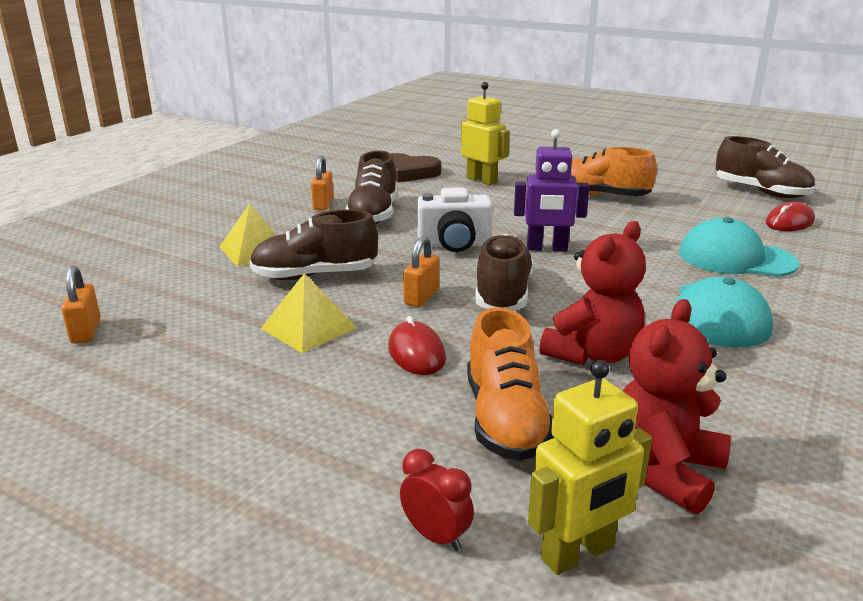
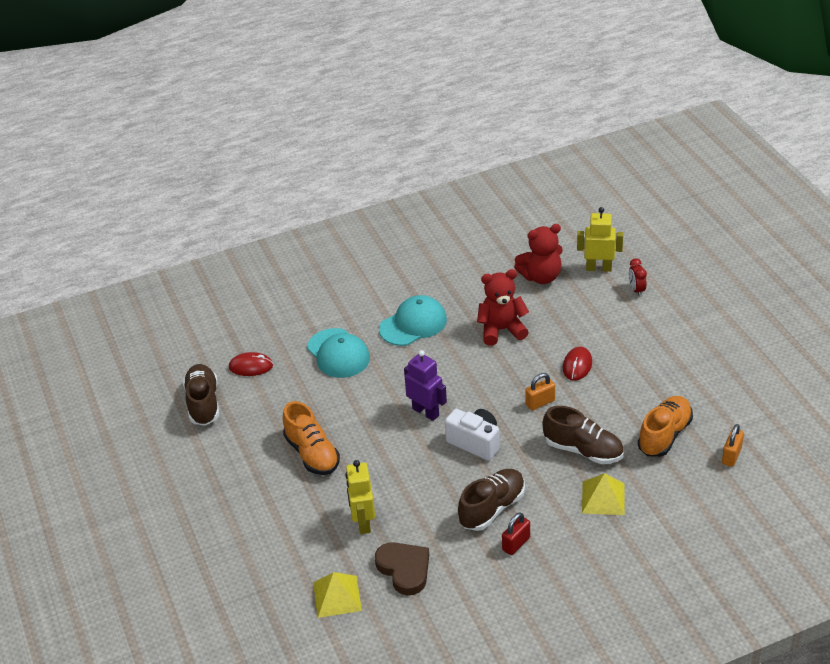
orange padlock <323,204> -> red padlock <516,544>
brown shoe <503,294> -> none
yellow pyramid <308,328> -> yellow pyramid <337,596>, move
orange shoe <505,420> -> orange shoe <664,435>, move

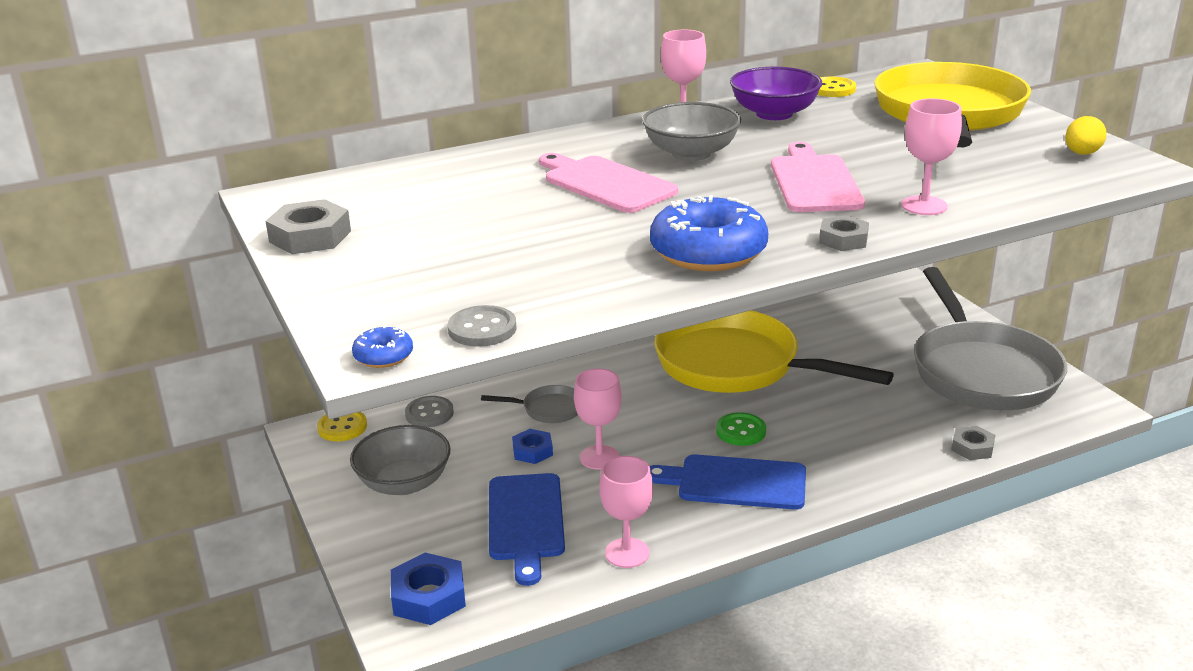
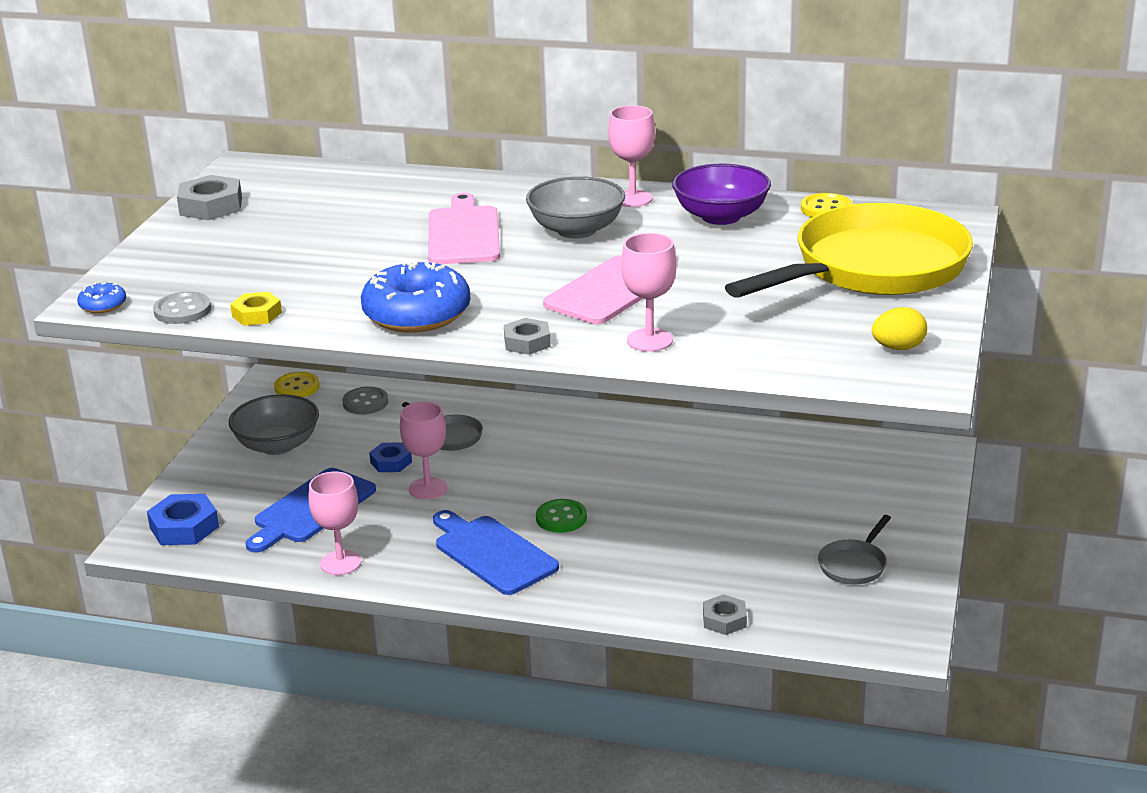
grey pan <981,371> -> grey pan <854,565>, x0.40
yellow pan <736,365> -> none
none -> yellow nut <257,314>

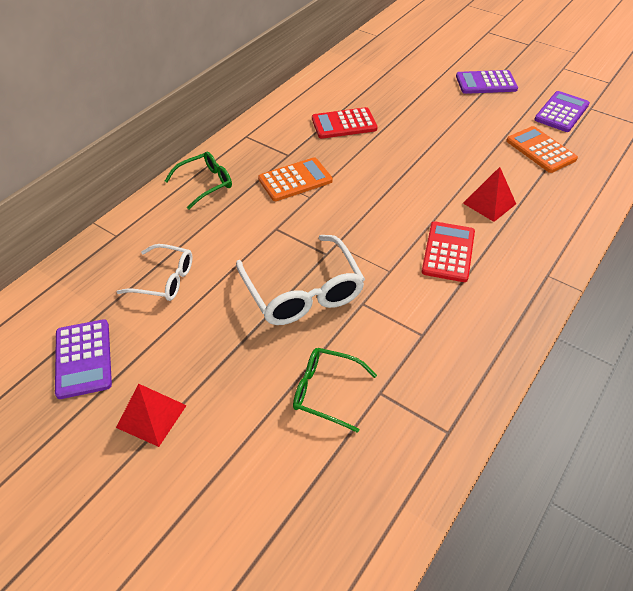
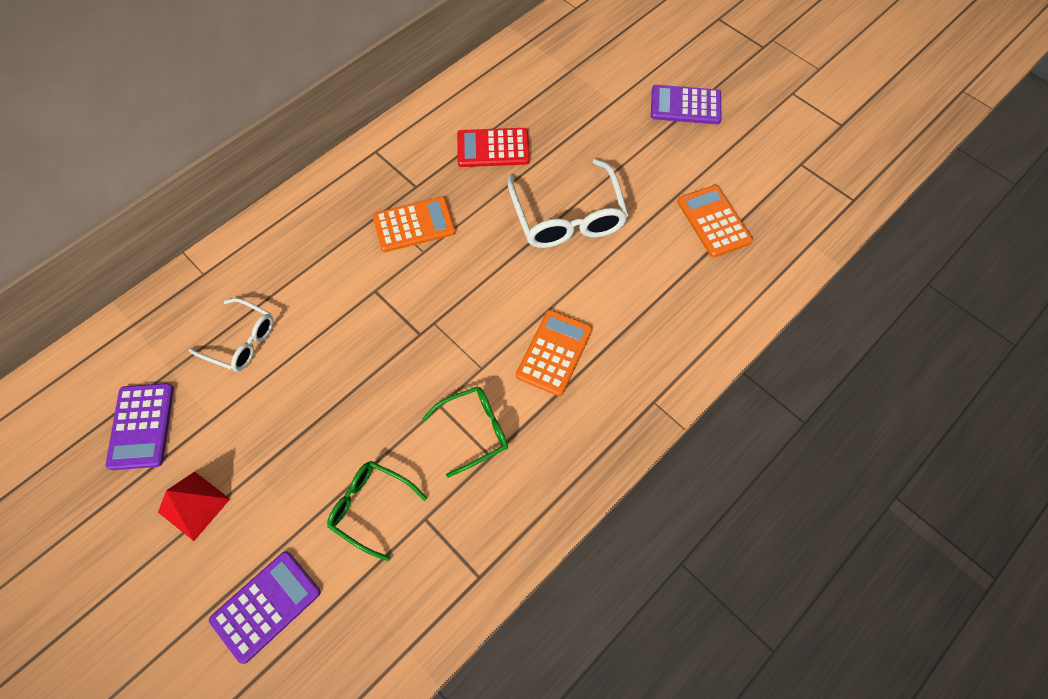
purple calculator <561,112> -> purple calculator <266,606>, move
green glasses <205,184> -> green glasses <473,431>, move
red pyramid <489,203> -> none
red calculator <448,252> -> orange calculator <554,352>
white glasses <302,291> -> white glasses <567,216>, move

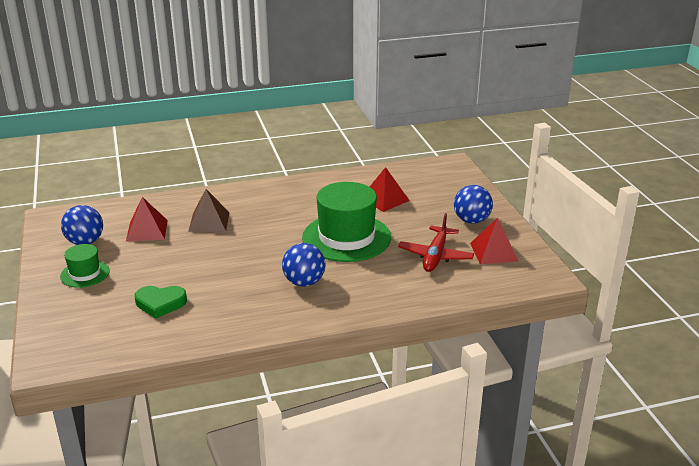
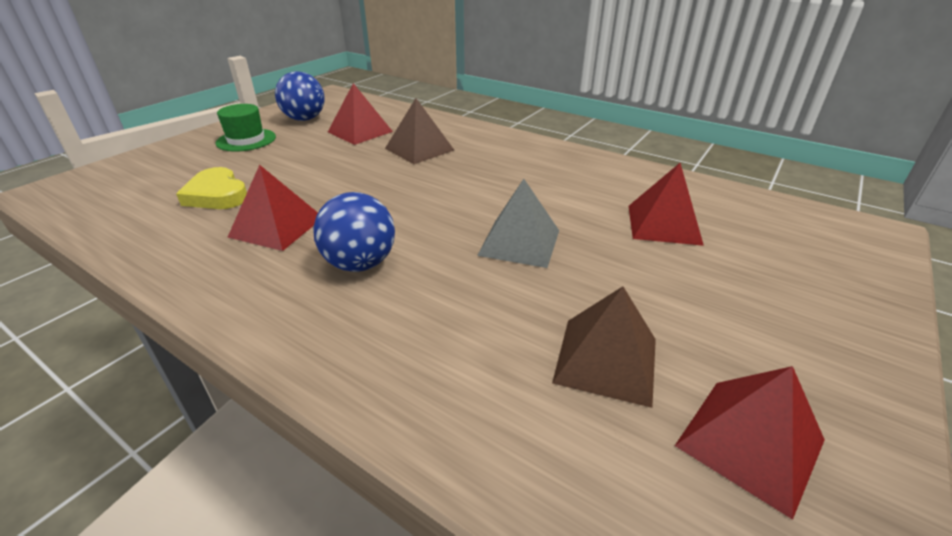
green hat <346,237> -> grey pyramid <519,242>
blue ball <471,220> -> none
red plane <435,256> -> brown pyramid <606,360>
green heart <160,303> -> yellow heart <217,195>
none -> red pyramid <277,227>

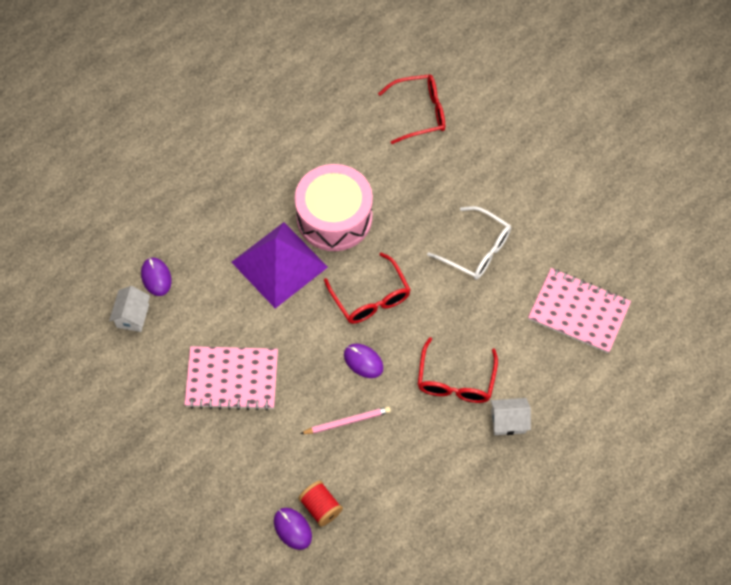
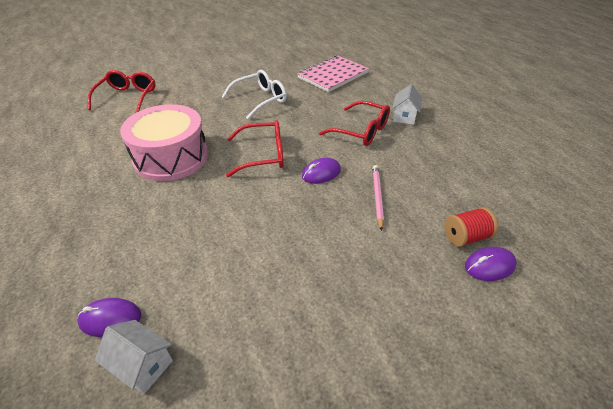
purple pyramid <279,264> -> none
pink notebook <232,379> -> none

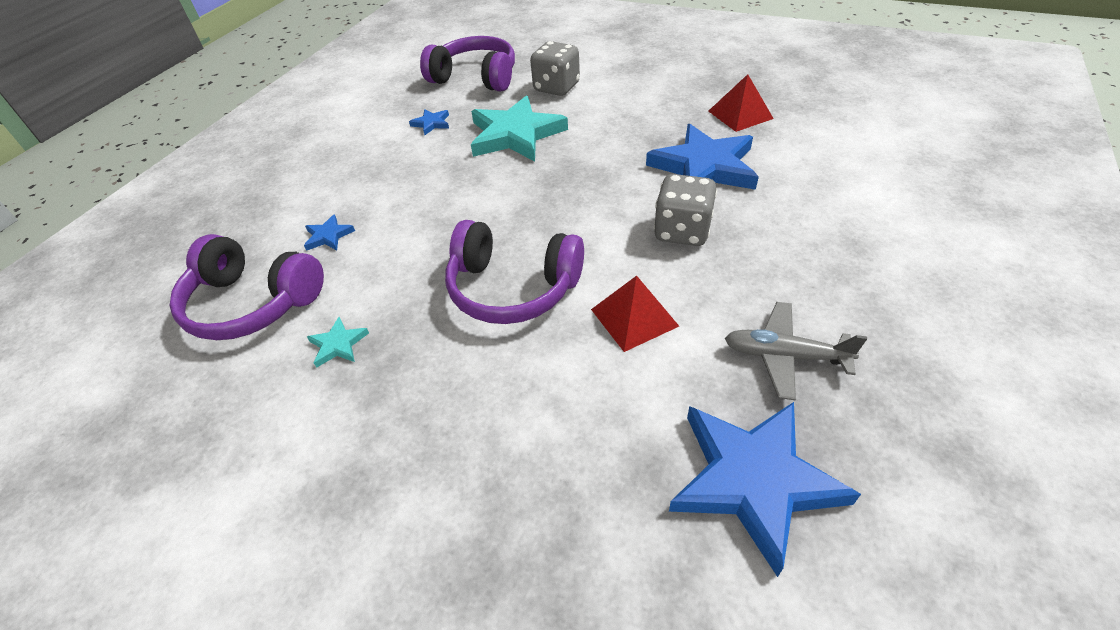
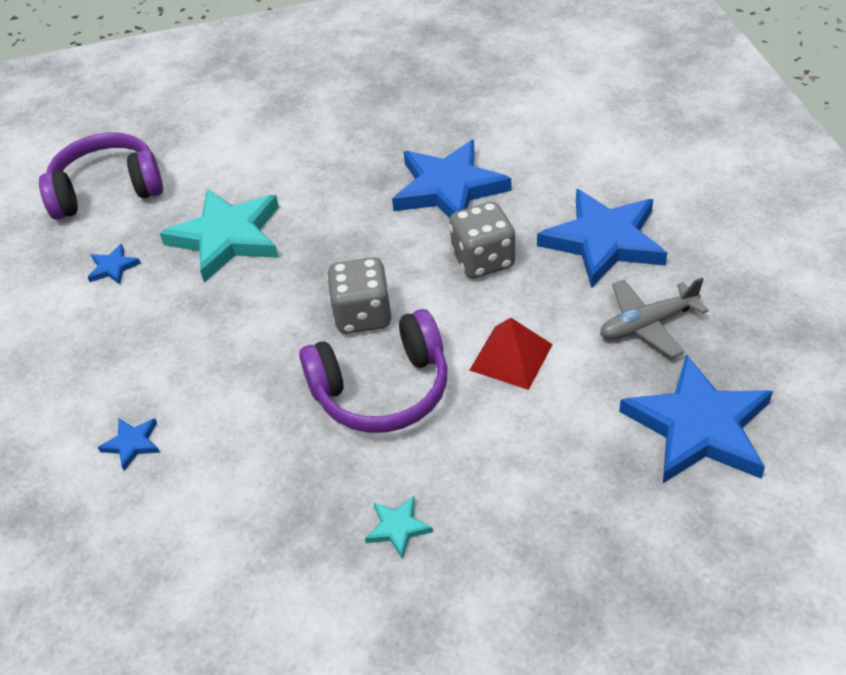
grey dice <556,87> -> grey dice <363,315>, move
red pyramid <740,114> -> none
purple headphones <252,303> -> none
turquoise star <338,344> -> turquoise star <398,528>, move
none -> blue star <603,241>

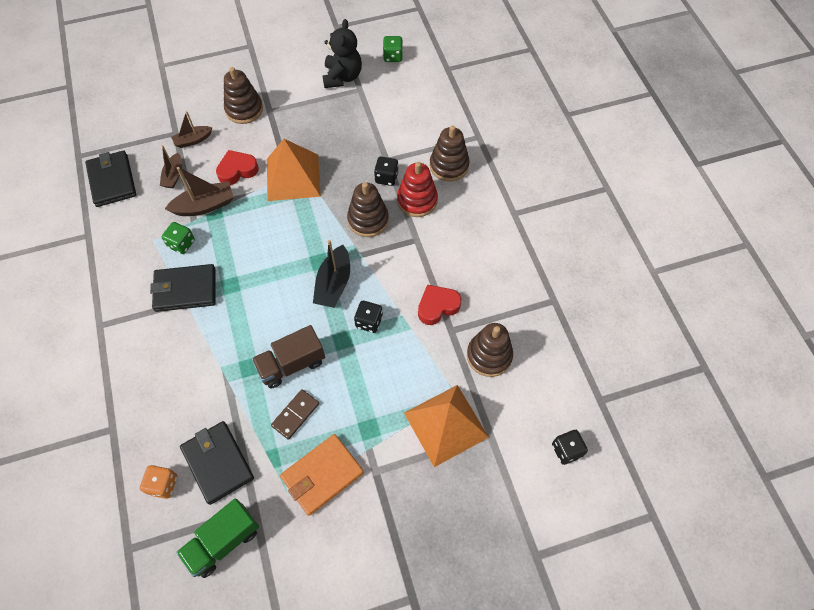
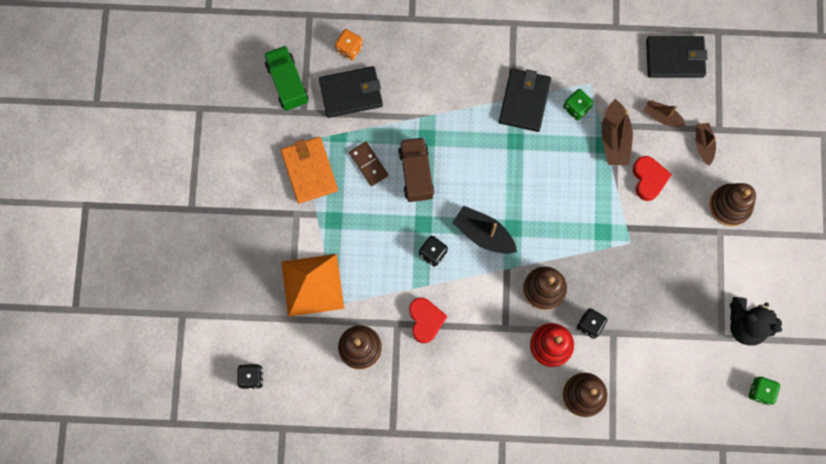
orange pyramid <293,177> -> none

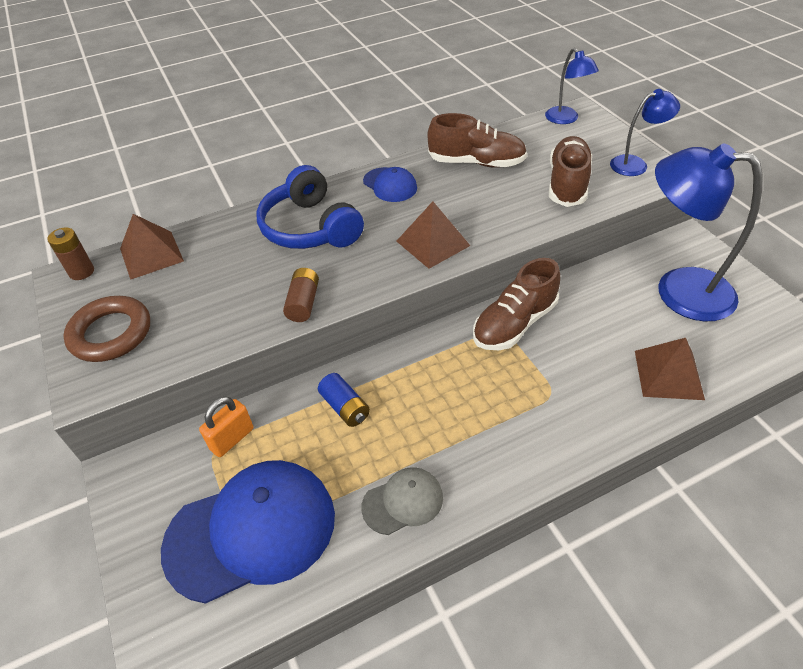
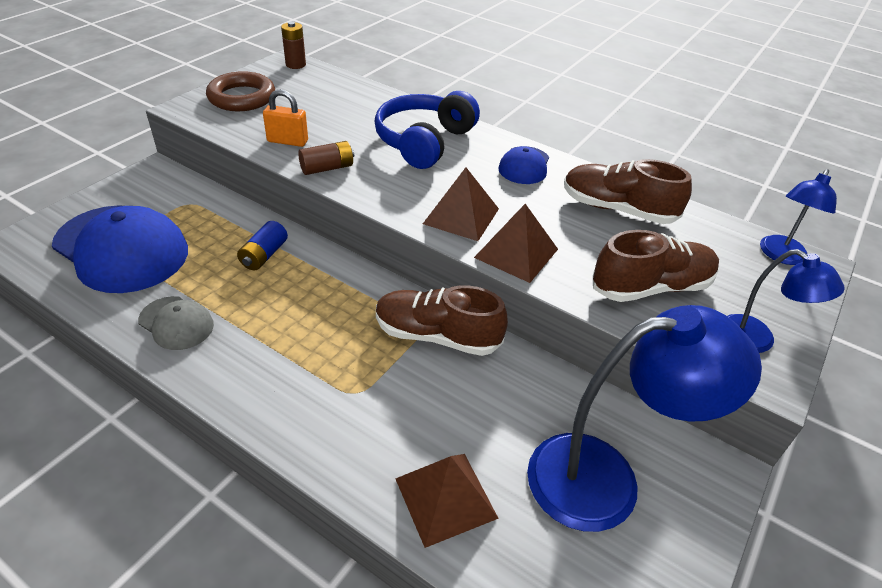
brown shoe <476,162> -> brown shoe <617,209>, 135 degrees clockwise
blue lamp <678,290> -> blue lamp <605,478>, 90 degrees clockwise
brown pyramid <151,254> -> brown pyramid <516,253>, move
orange padlock <232,439> -> orange padlock <287,141>, move

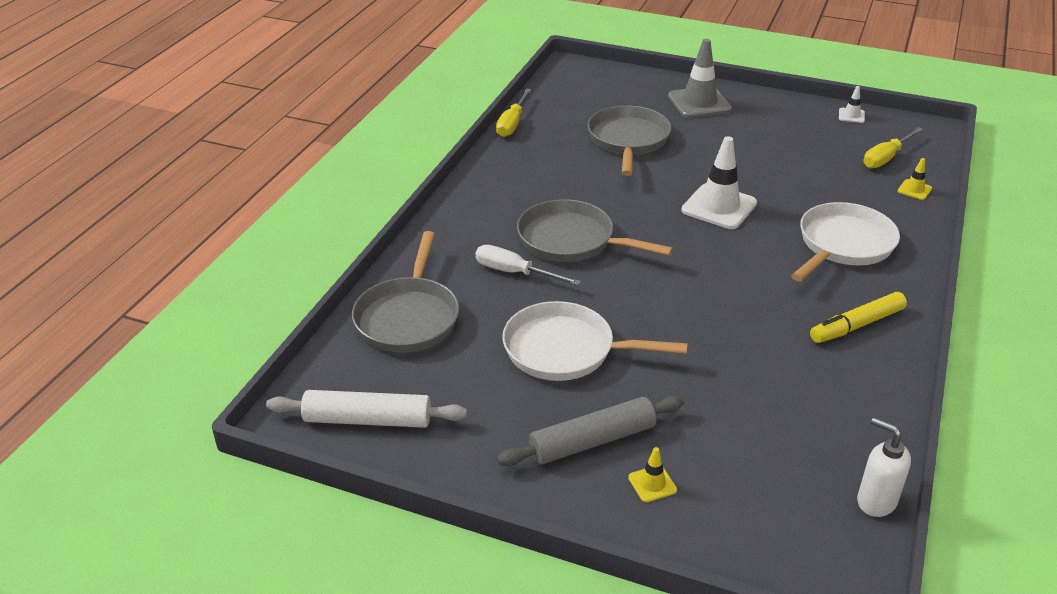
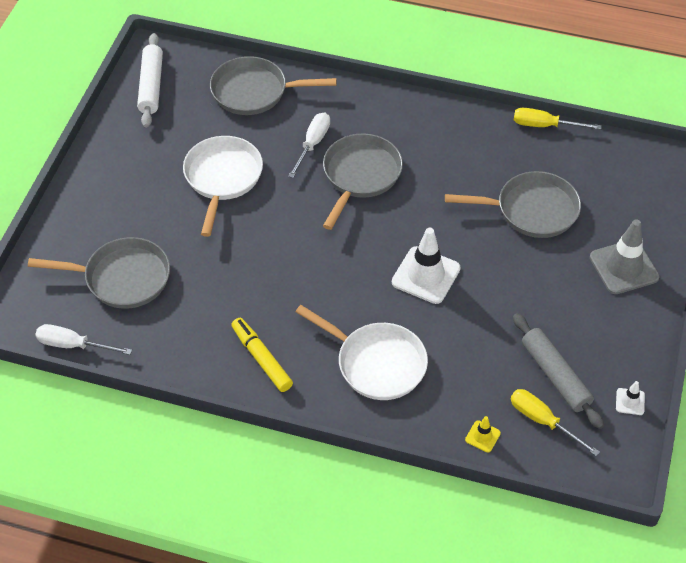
grey rolling pin <592,441> -> grey rolling pin <555,376>, move
white soap dispenser <876,501> -> white screwdriver <73,345>
yellow traffic cone <652,484> -> none
none -> grey pan <122,278>

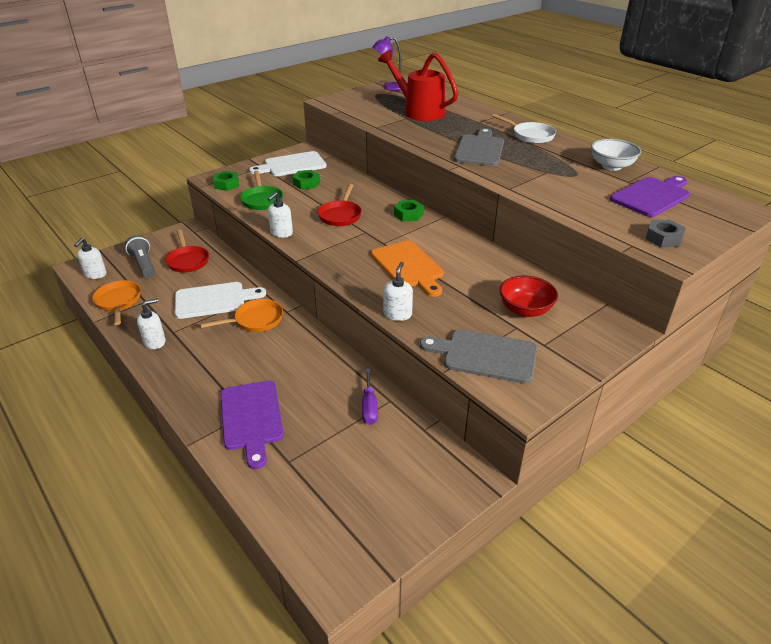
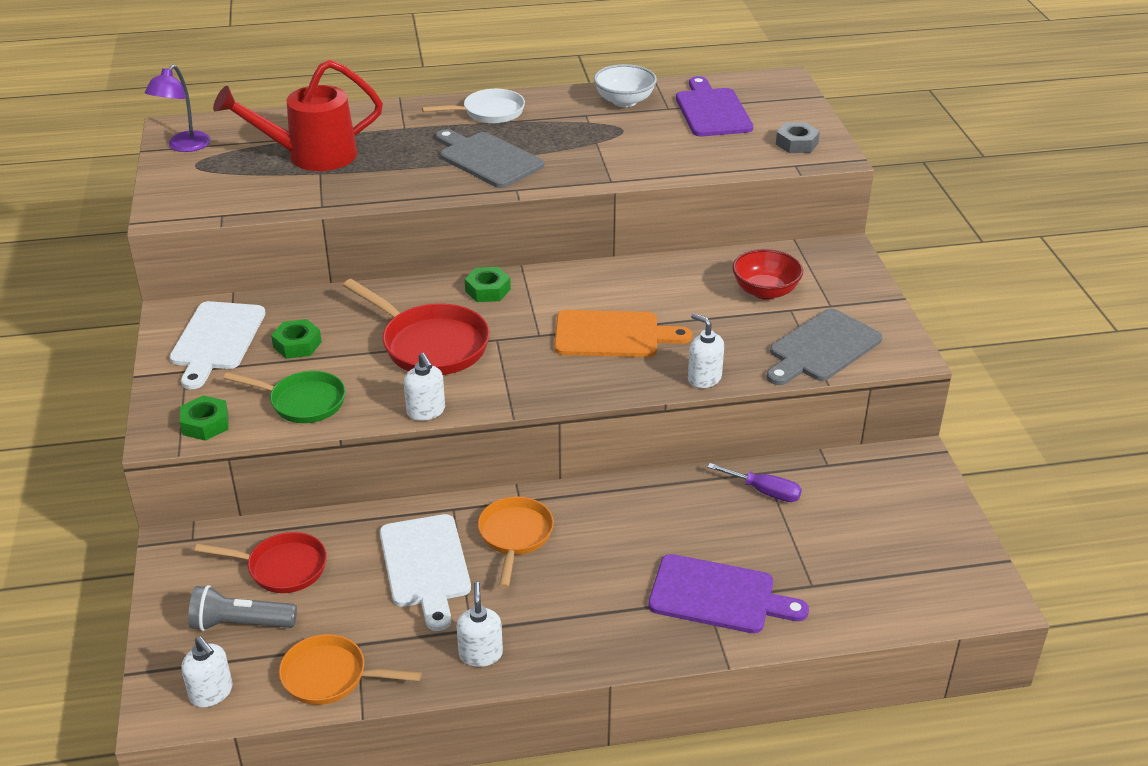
red pan <340,215> -> red pan <430,345>, x1.50
white cutting board <214,300> -> white cutting board <426,565>, 150 degrees clockwise

